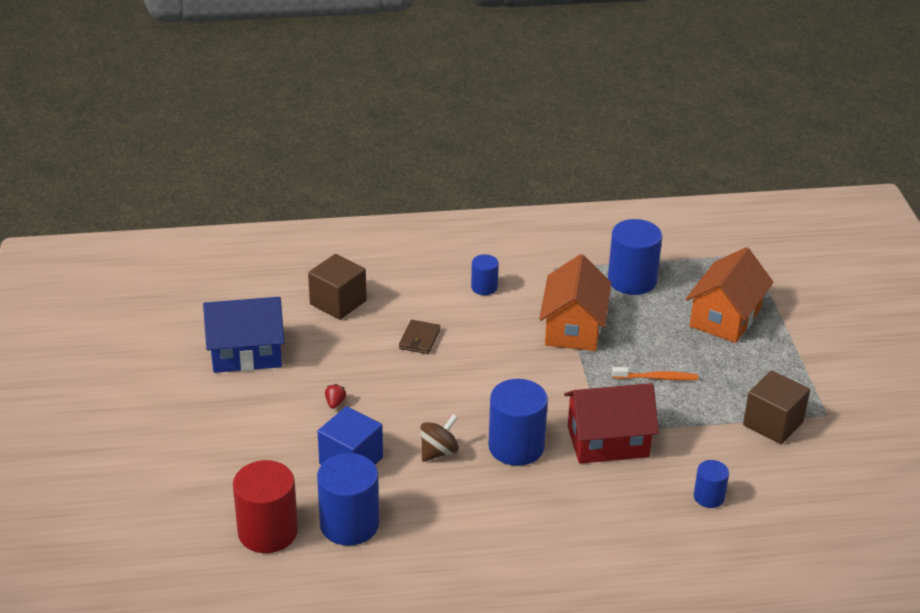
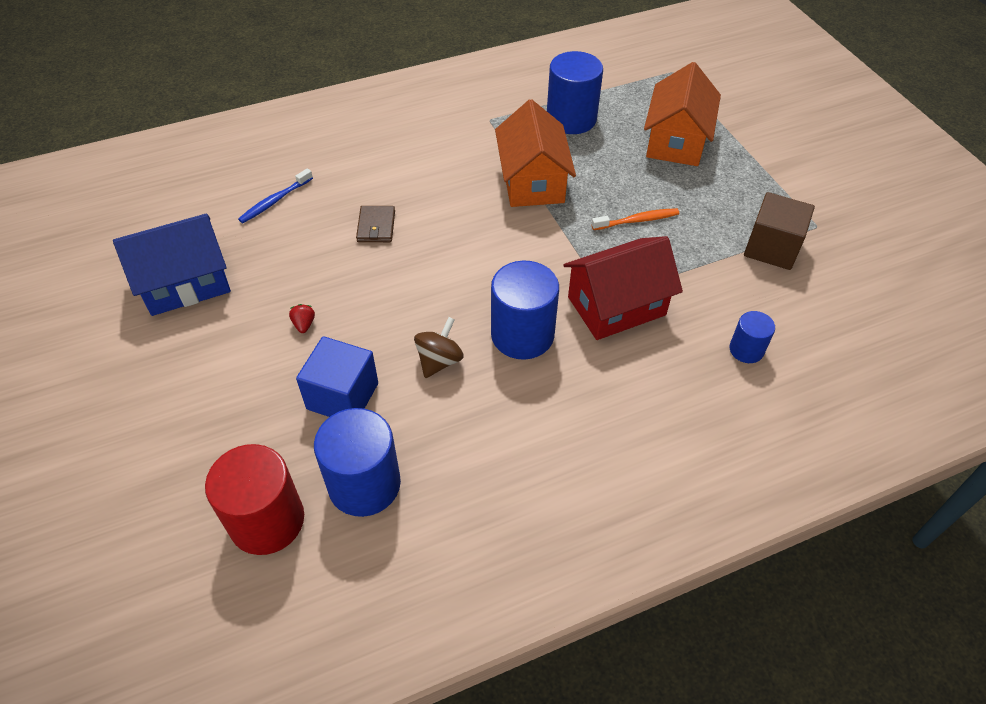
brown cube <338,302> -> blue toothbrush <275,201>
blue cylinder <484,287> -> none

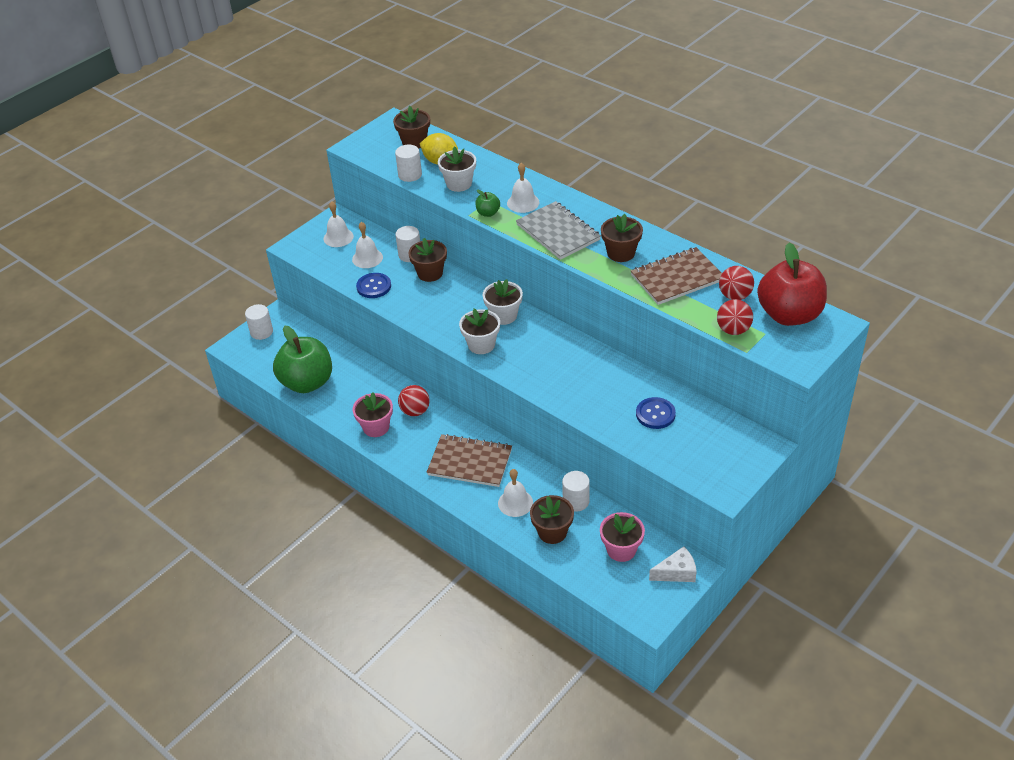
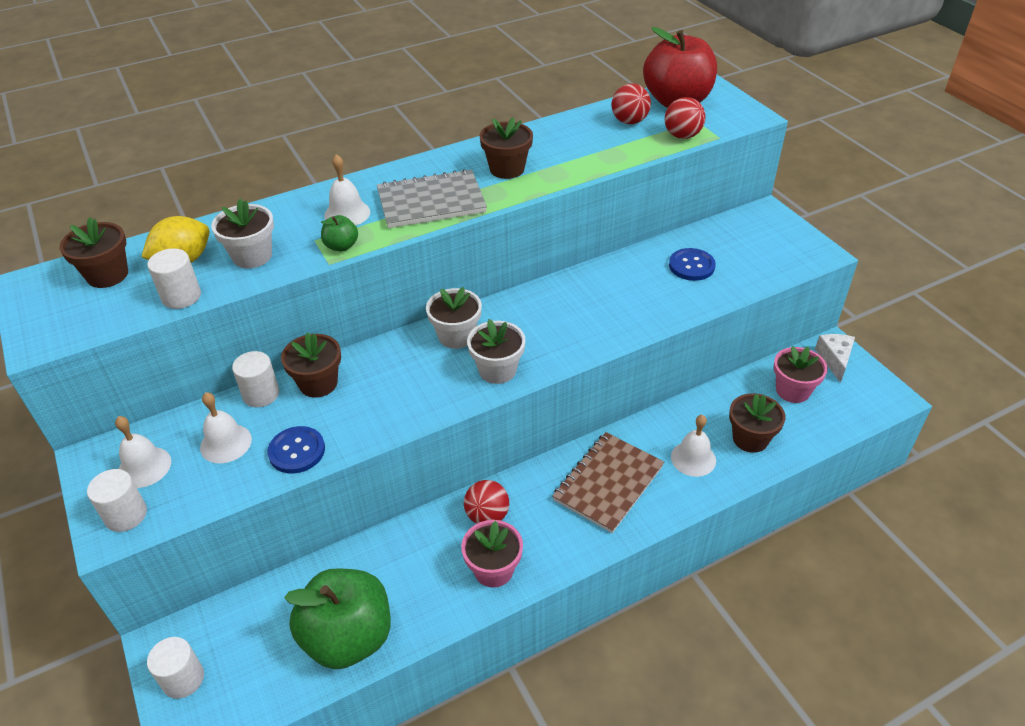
brown notebook <677,278> -> none
white cylinder <576,501> -> white cylinder <126,515>, move

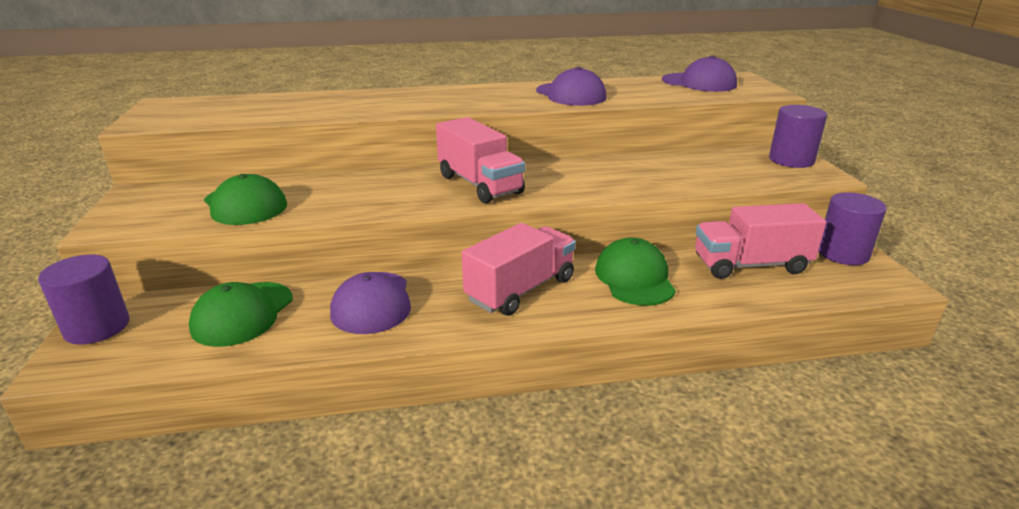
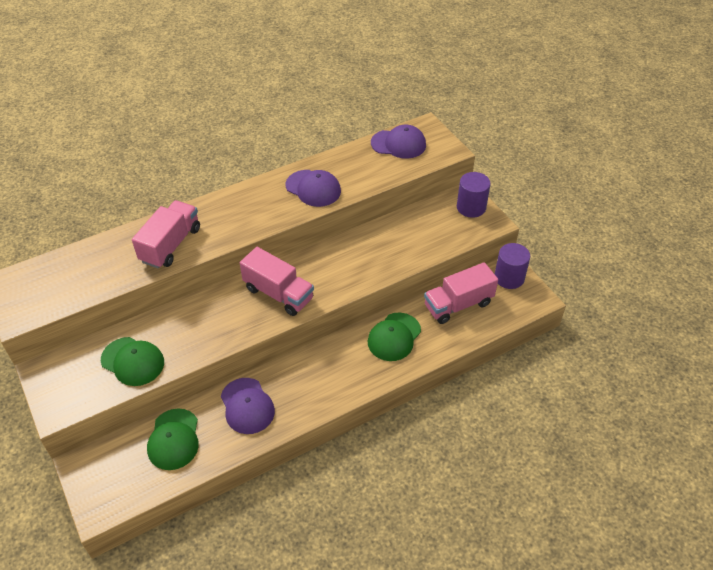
pink truck <520,290> -> pink truck <171,245>, move
green cap <634,278> -> green cap <394,337>, 120 degrees counterclockwise
purple cylinder <97,327> -> none

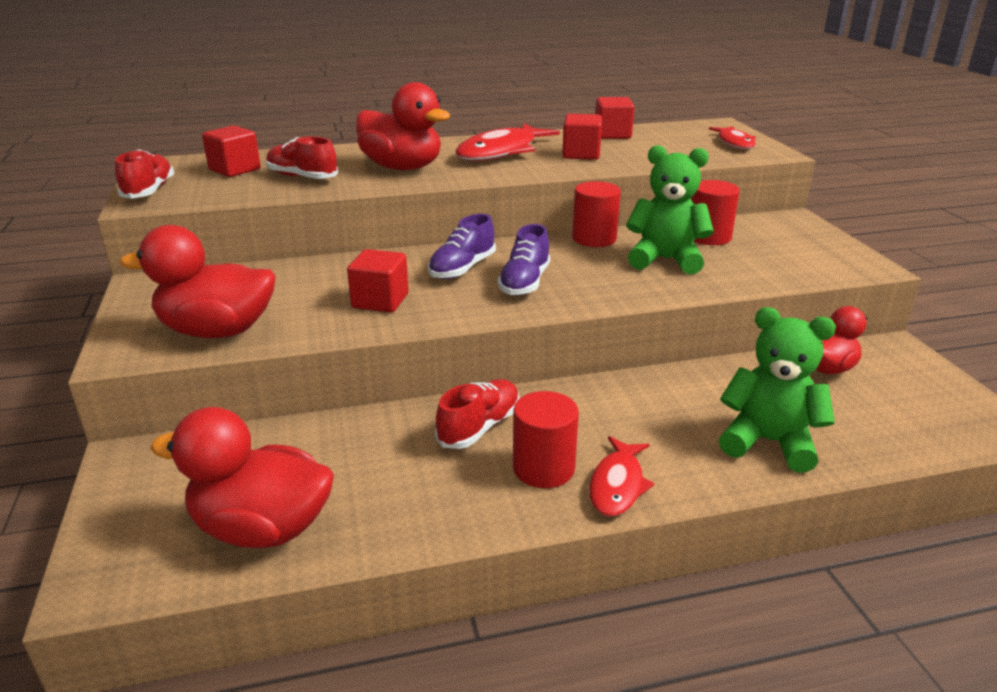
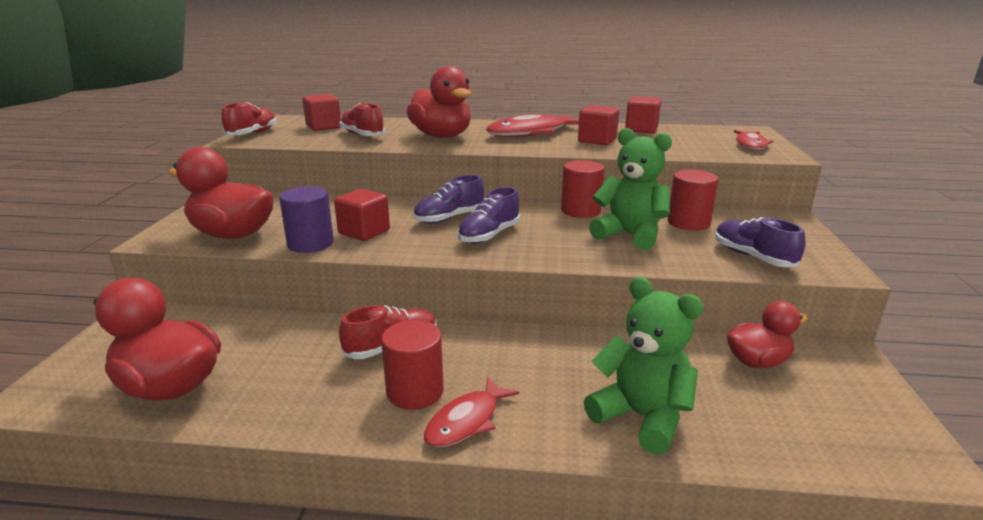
none -> purple cylinder <310,244>
none -> purple shoe <753,257>

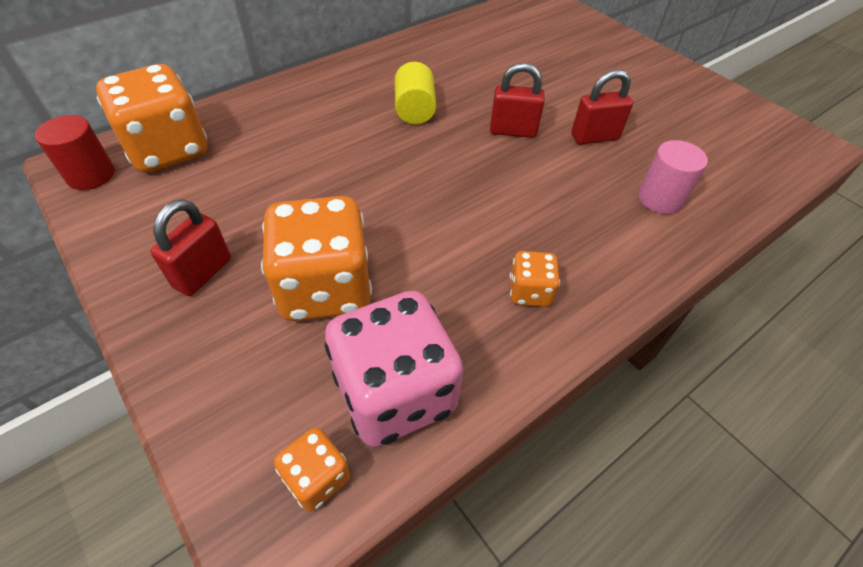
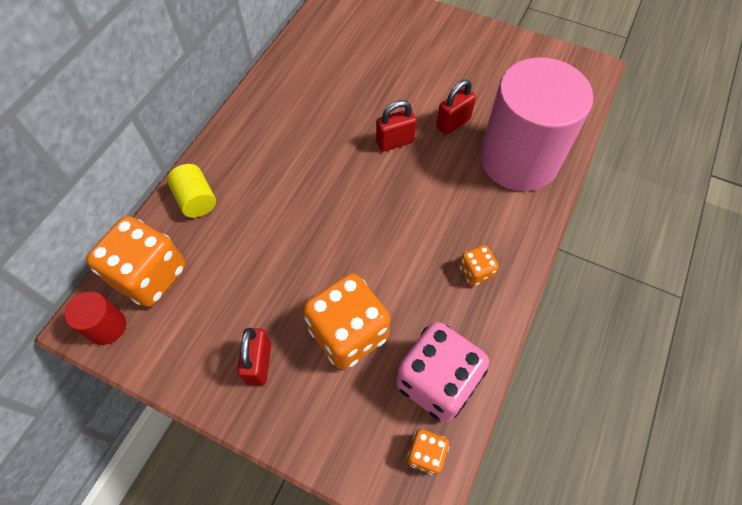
yellow cylinder <415,110> -> yellow cylinder <196,200>, move
pink cylinder <660,198> -> pink cylinder <519,159>, x2.43

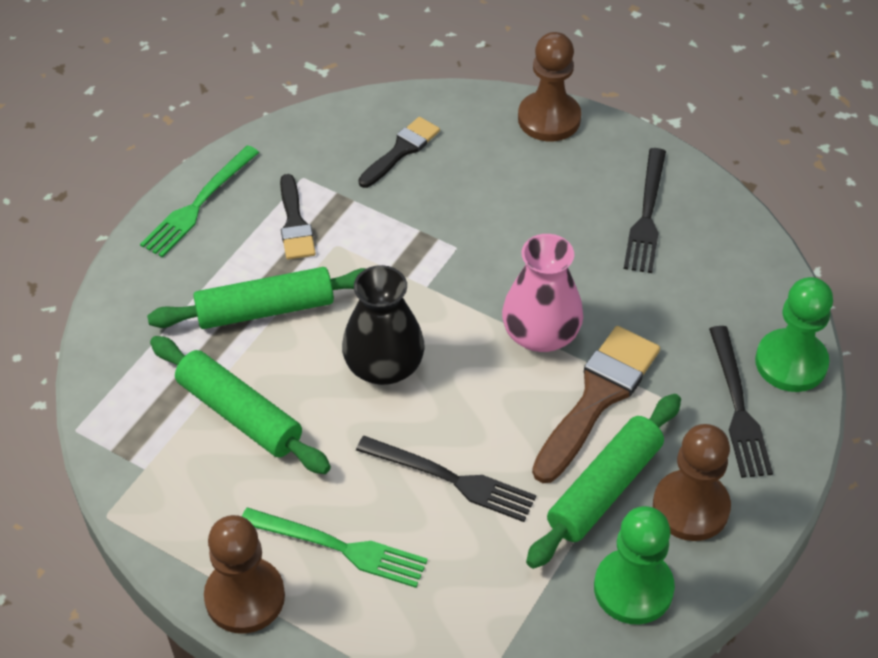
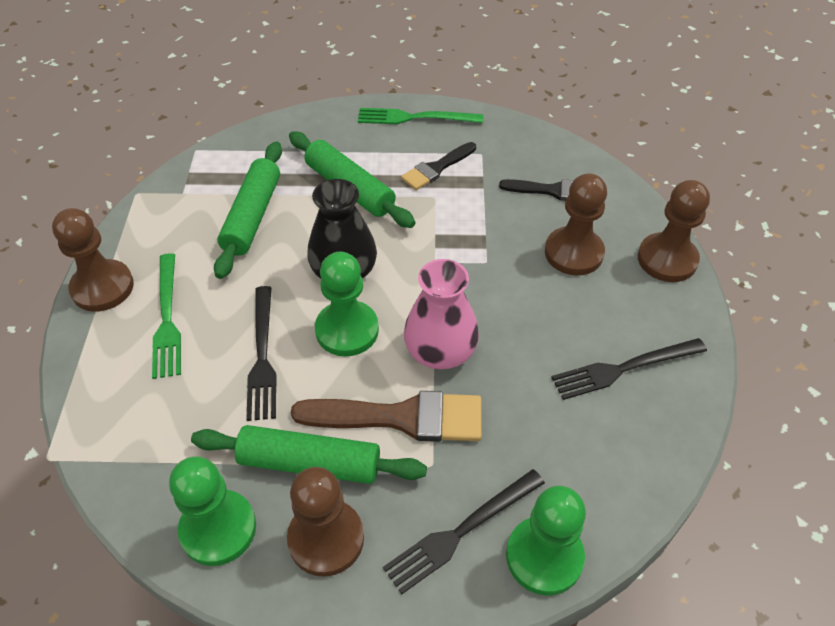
none -> brown pawn <573,253>
none -> green pawn <347,330>

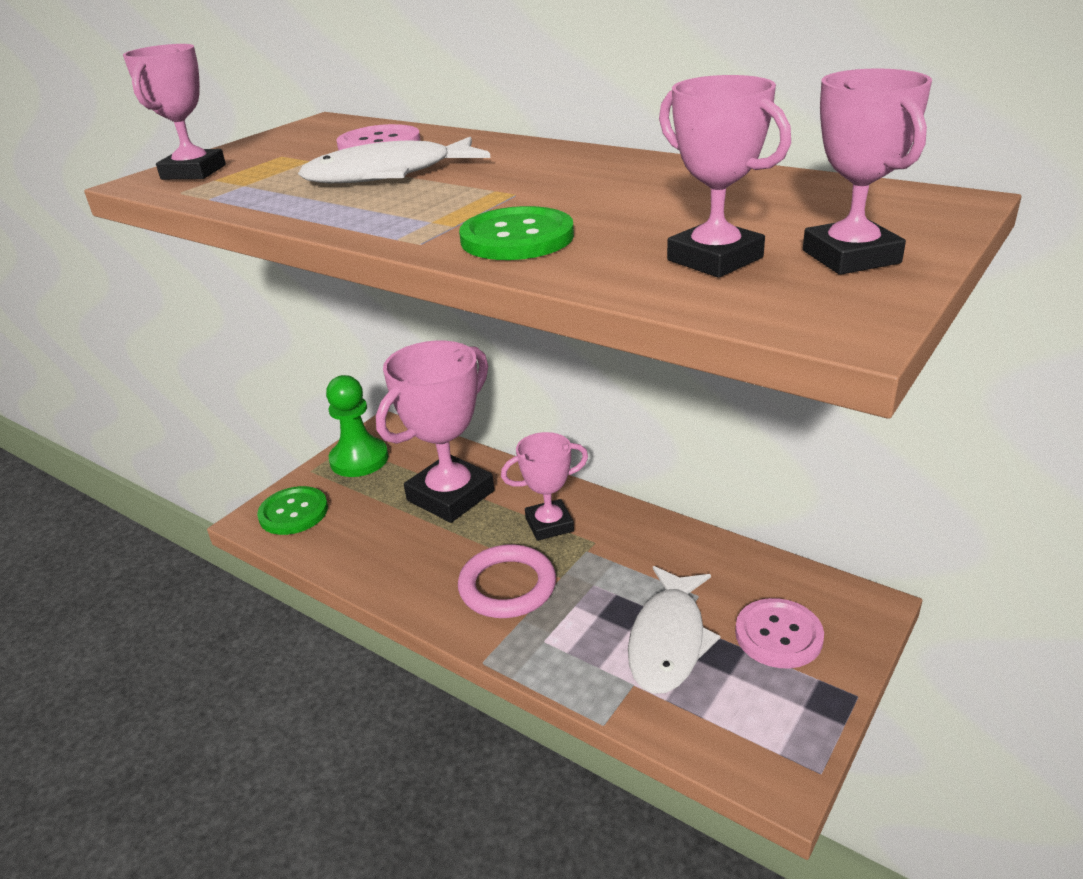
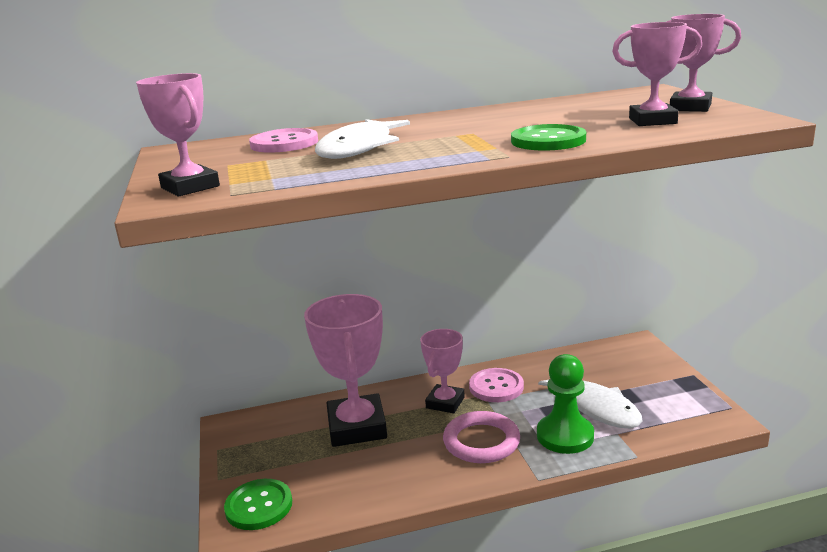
green pawn <359,459> -> green pawn <565,436>, move
pink button <778,635> -> pink button <496,387>, move

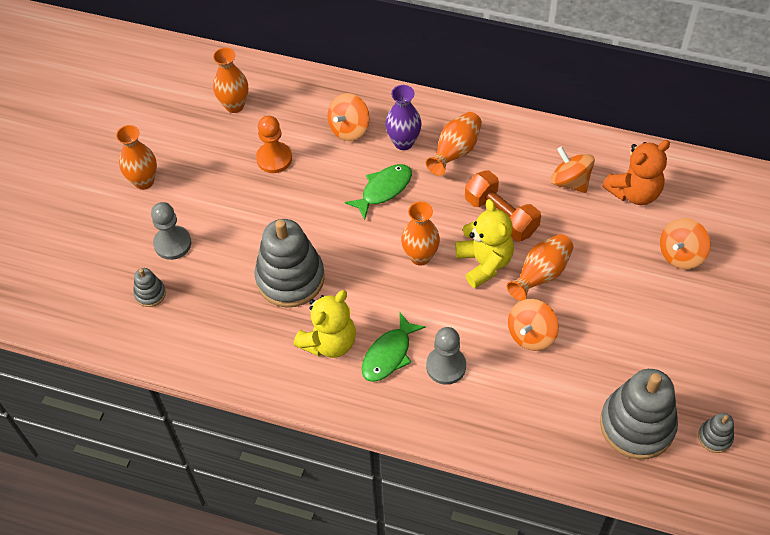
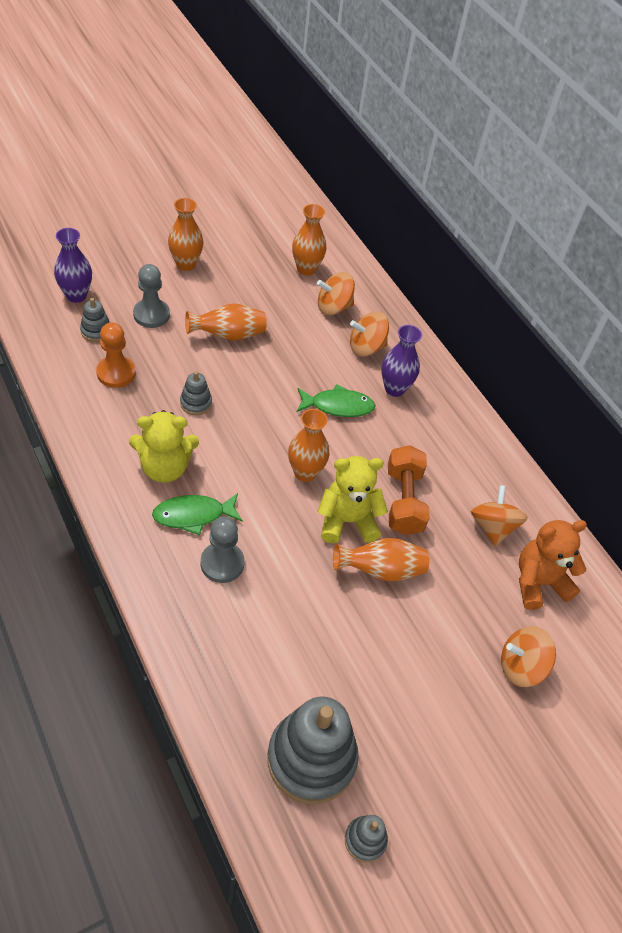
orange vase <455,152> -> orange vase <228,335>, move
orange pawn <274,158> -> orange pawn <116,373>, move
orange teddy bear <634,192> -> orange teddy bear <538,582>, 150 degrees clockwise
yellow teddy bear <484,263> -> yellow teddy bear <347,521>, 120 degrees counterclockwise
grey stacking toy <290,278> -> grey stacking toy <196,403>, x0.45
orange spinning top <531,334> -> orange spinning top <333,307>, move
none -> purple vase <76,295>

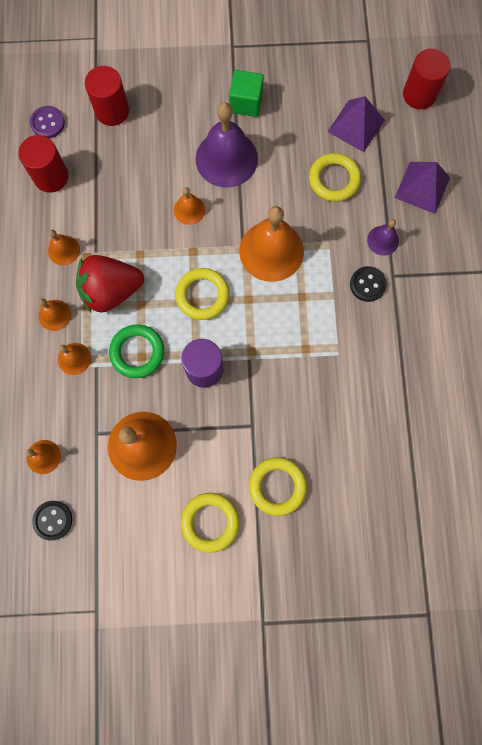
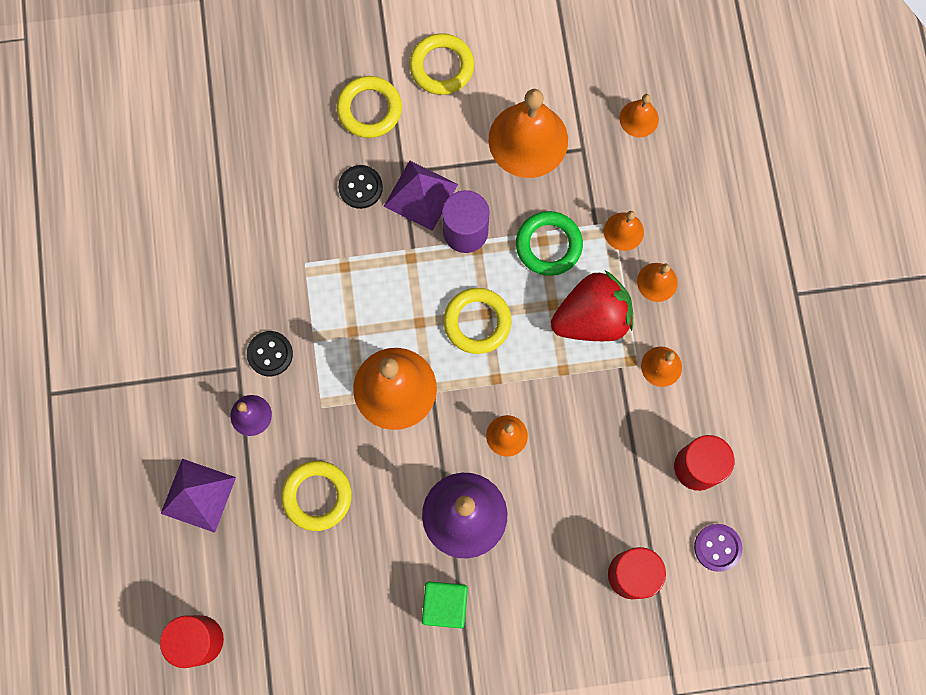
purple pyramid <356,125> -> purple pyramid <420,195>, move
black button <53,520> -> black button <360,187>, move

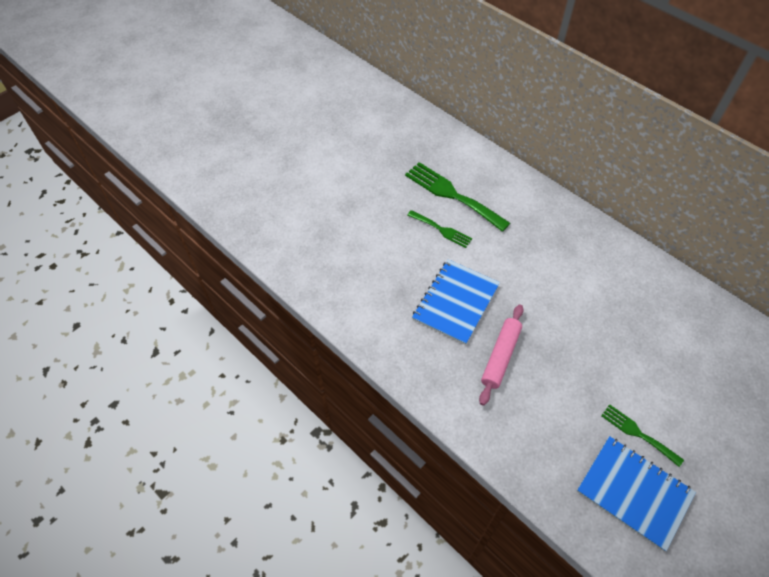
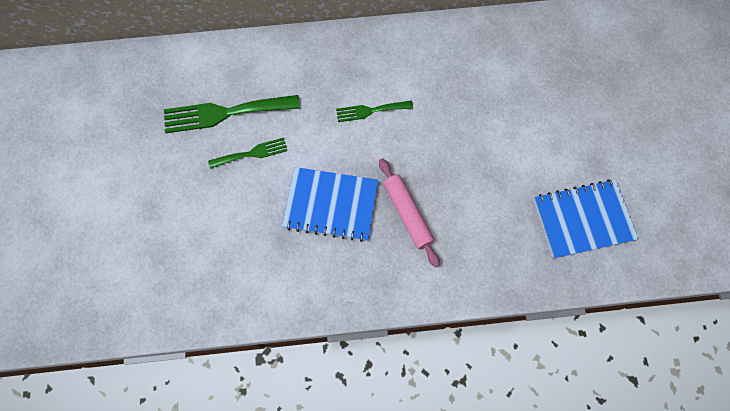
blue notebook <456,302> -> blue notebook <331,204>, 60 degrees counterclockwise
green fork <637,433> -> green fork <370,111>, move

